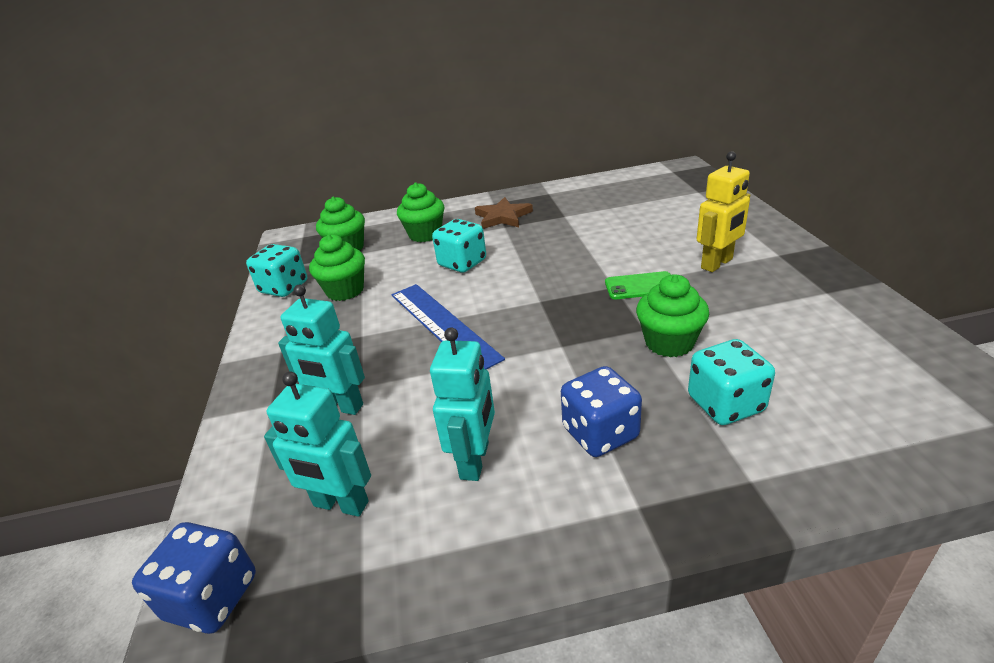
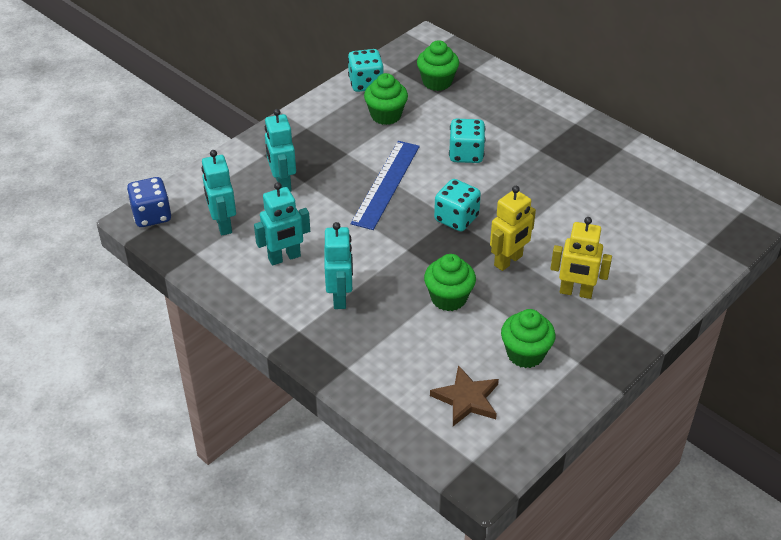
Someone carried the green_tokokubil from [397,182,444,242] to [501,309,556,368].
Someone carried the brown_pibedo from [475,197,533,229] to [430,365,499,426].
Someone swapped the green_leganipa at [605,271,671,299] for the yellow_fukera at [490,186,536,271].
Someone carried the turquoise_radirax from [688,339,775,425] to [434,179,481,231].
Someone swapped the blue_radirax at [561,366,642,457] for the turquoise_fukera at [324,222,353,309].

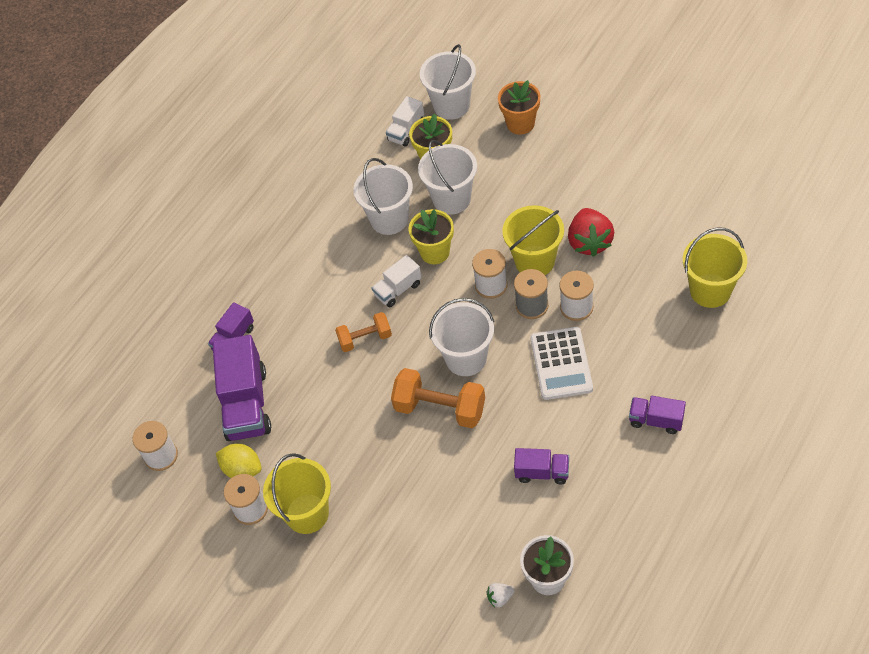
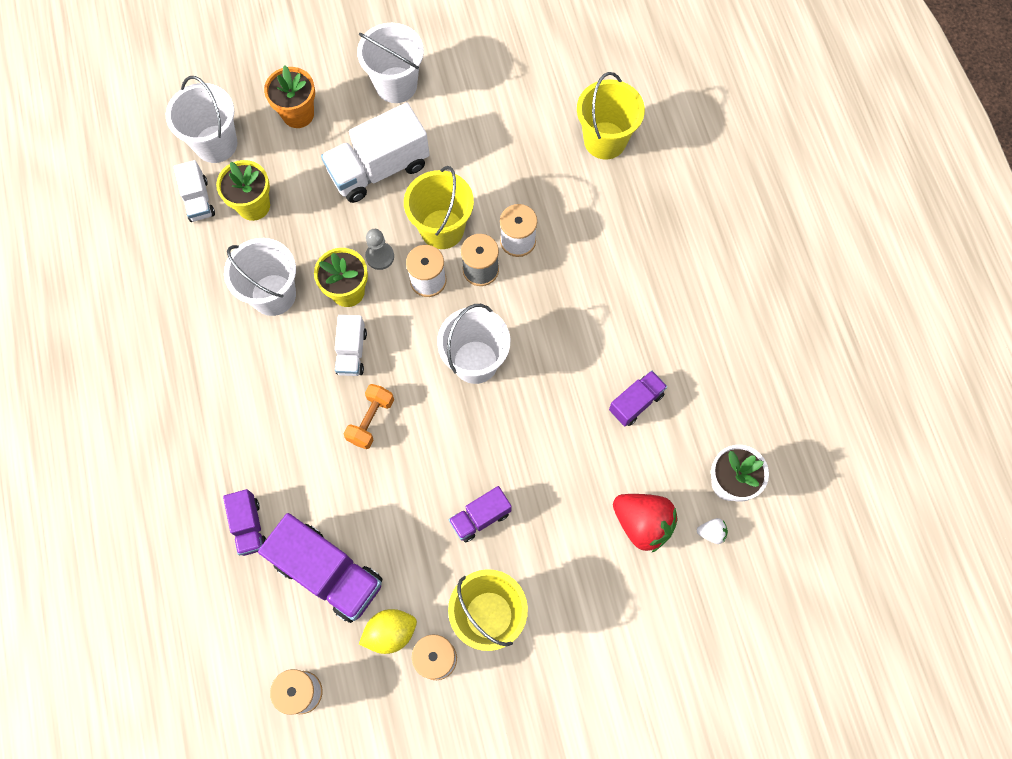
Someone carried the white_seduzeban from [418,140,477,215] to [357,23,424,103].
Someone carried the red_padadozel from [568,208,614,257] to [613,494,678,553].
Someone took away the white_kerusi at [530,327,593,400].
Someone took away the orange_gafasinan at [391,368,485,428].
Someone carried the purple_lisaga from [629,396,686,434] to [449,486,512,542].
Someone rotated the white_padadozel at [487,583,515,607] by 105 degrees counterclockwise.
Someone put down the white_lisaga at [321,103,430,203].
Someone put down the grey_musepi at [365,229,394,270].

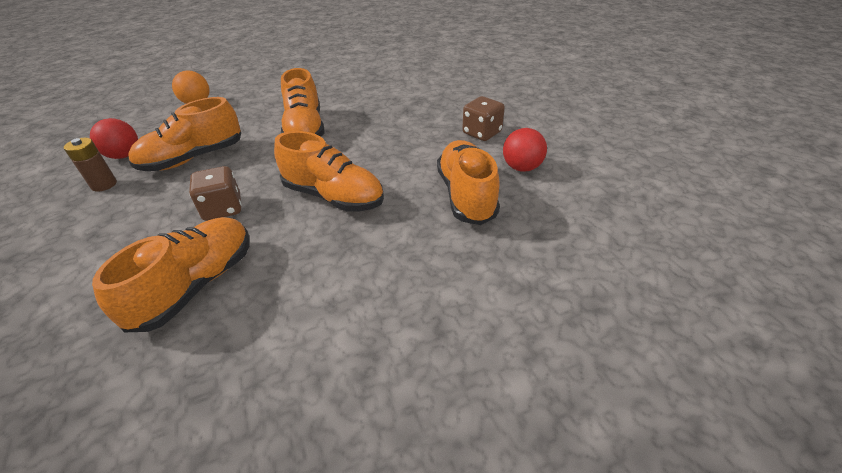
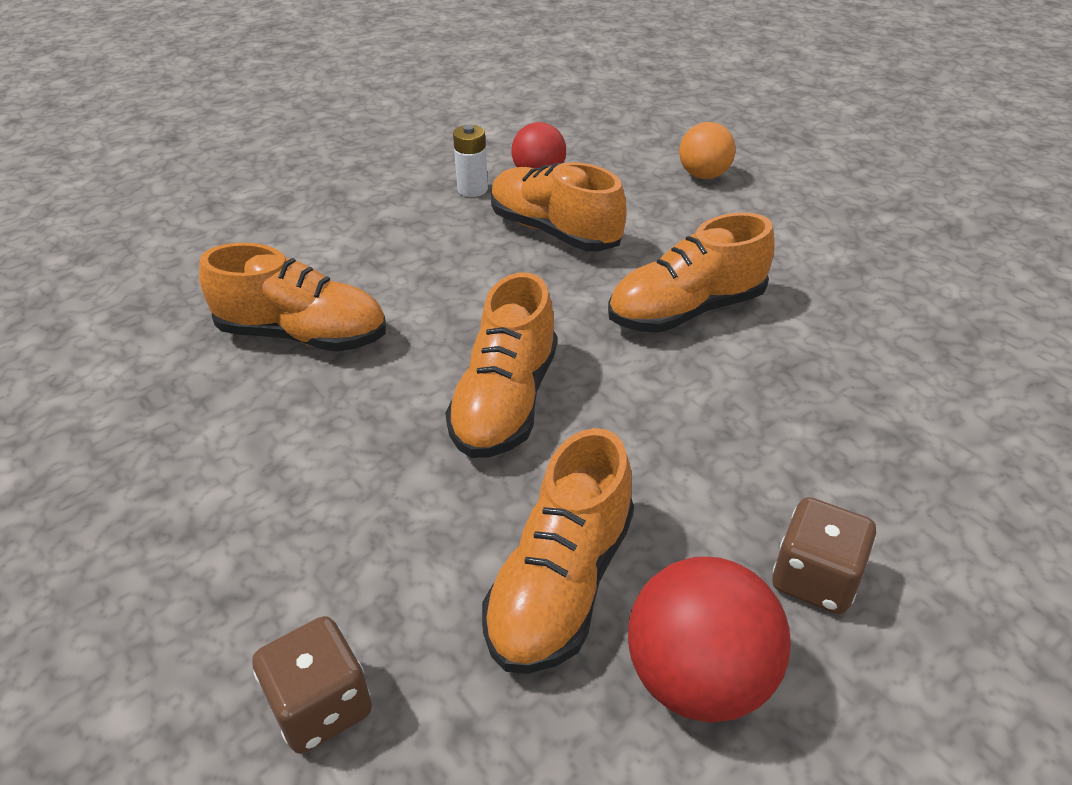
Someone scaled the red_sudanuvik at [503,128,547,172] by 1.50.
Someone repainted the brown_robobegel at [64,138,117,192], which became the white_robobegel at [453,125,488,197].
Someone rotated the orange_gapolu at [437,140,500,225] by 135 degrees clockwise.
Someone carried the brown_radirax from [189,166,242,221] to [252,616,372,754].

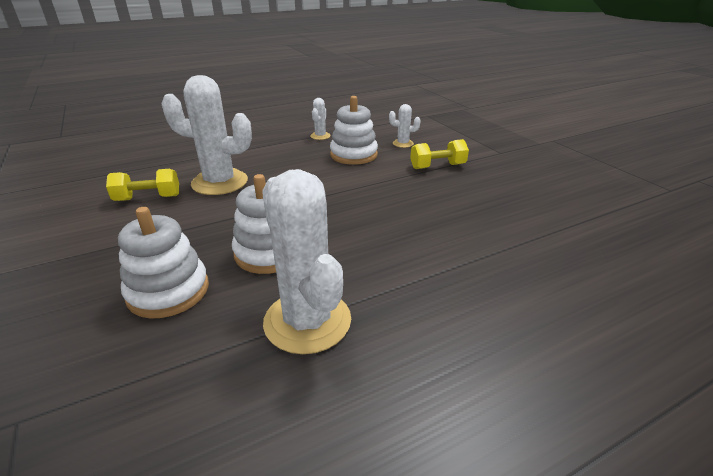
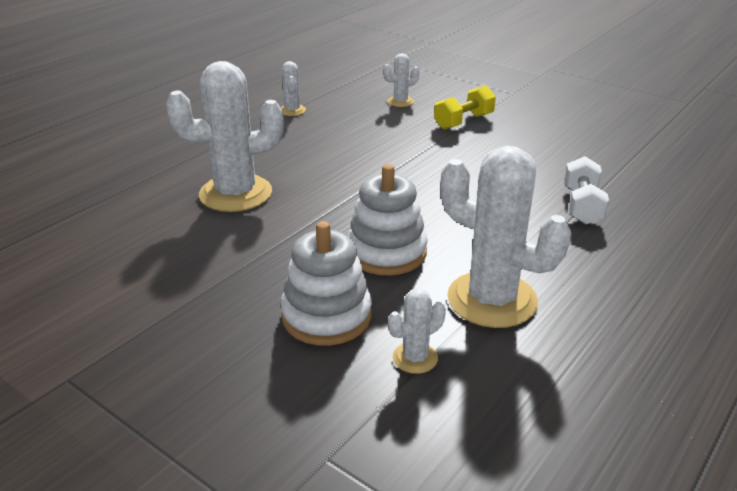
Someone took away the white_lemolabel at [330,96,378,165].
Someone took away the yellow_gafasinan at [106,169,179,201].
Someone put down the white_gafasinan at [564,156,609,224].
Someone put down the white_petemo at [388,288,446,374].

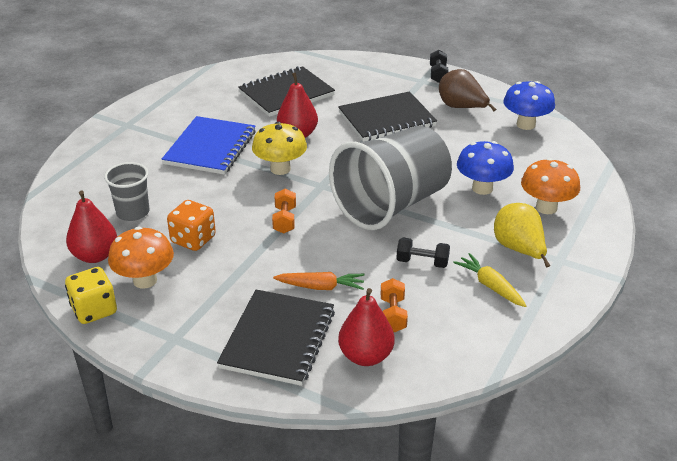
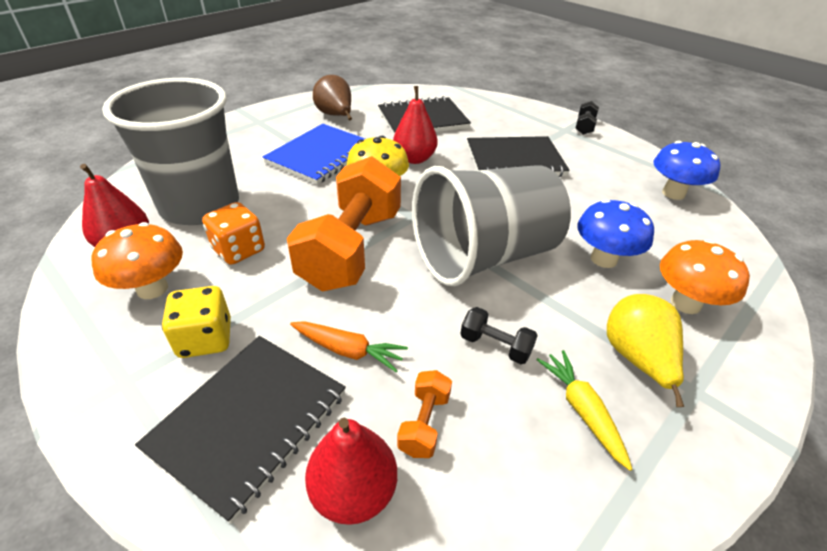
Someone carried the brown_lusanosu from [439,69,496,112] to [313,75,352,120].
Someone scaled the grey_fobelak at [104,162,149,221] by 2.11.
Someone scaled the orange_gafasinan at [272,189,296,234] by 2.45.
Someone carried the yellow_radirax from [65,267,117,324] to [162,286,231,358].

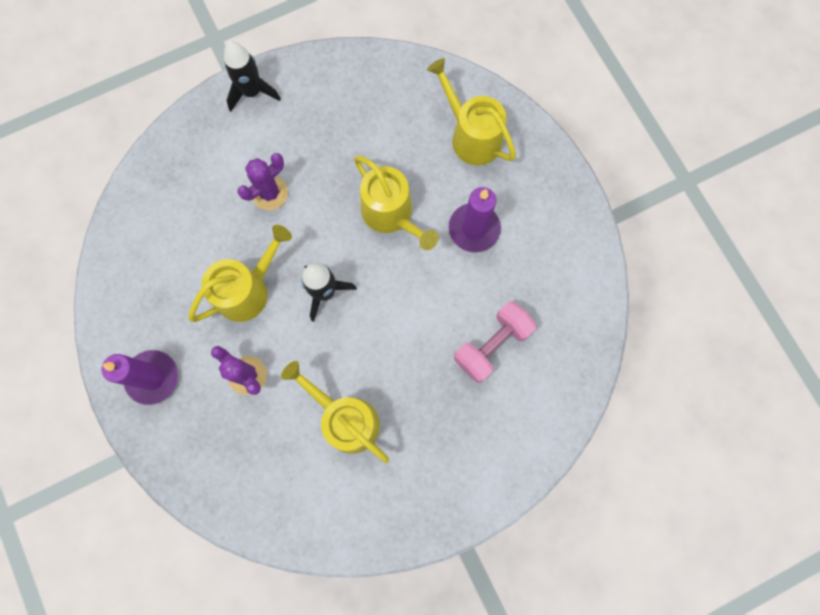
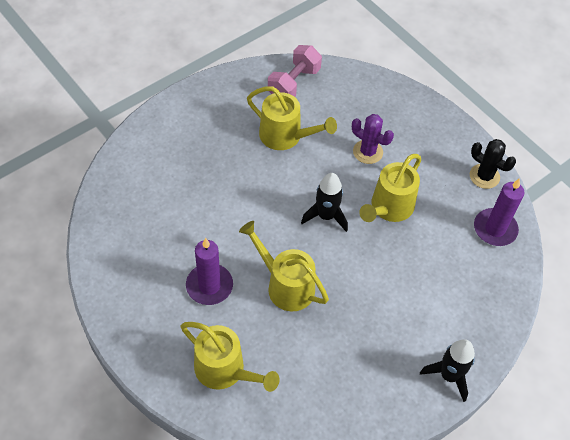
Someone took away the purple_petemo at [237,153,288,210].
Someone carried the pink_gafasinan from [454,301,536,383] to [268,45,322,97].
Someone carried the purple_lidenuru from [102,350,178,405] to [474,178,524,246].
Someone put down the black_petemo at [470,139,516,189].

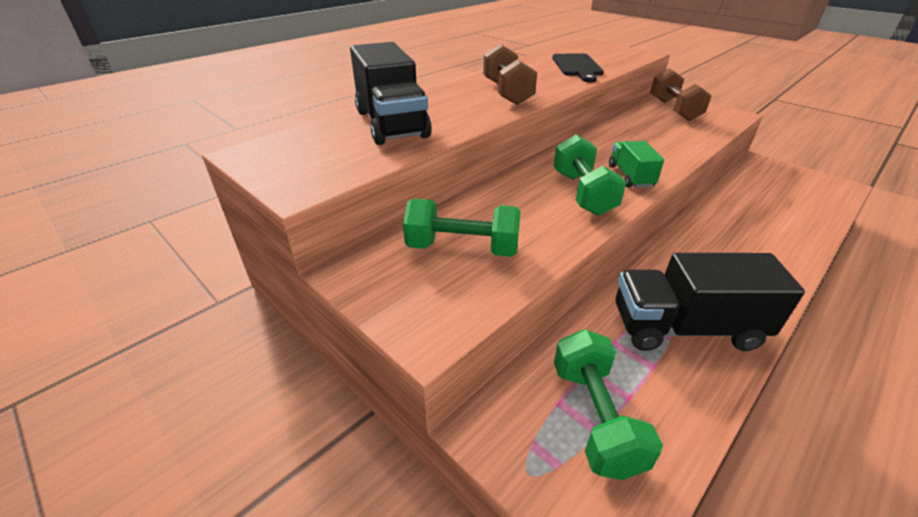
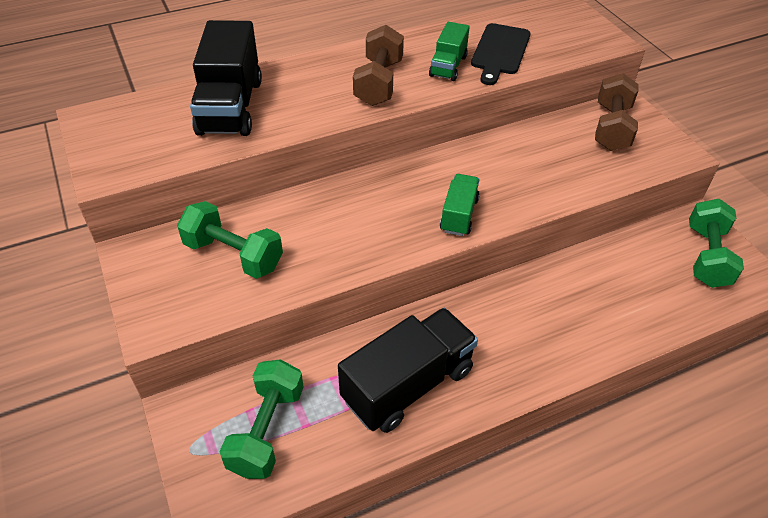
Someone carried the green_gafasinan from [553,134,626,216] to [689,199,744,288].
Someone rotated the black_lisaga at [616,253,805,351] by 120 degrees clockwise.
Someone put down the green_lisaga at [429,22,469,81].

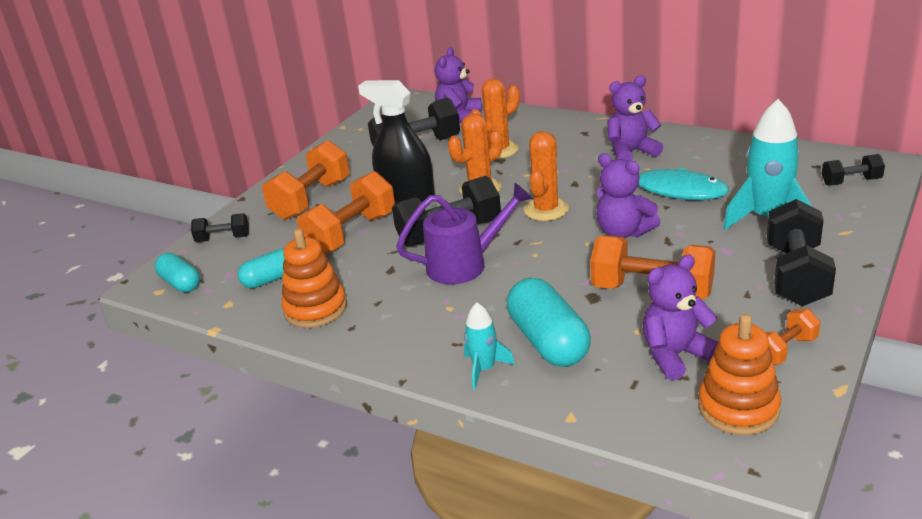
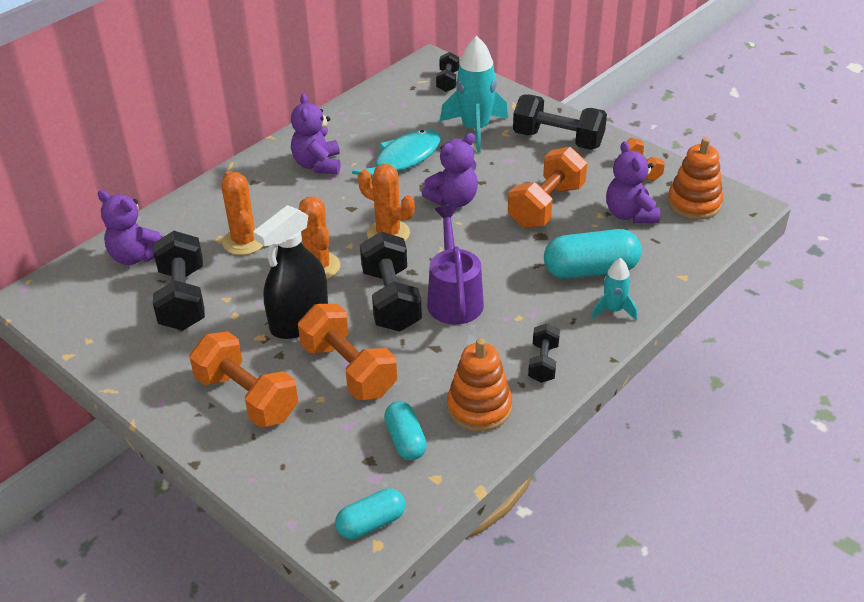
Someone carried the black_gafasinan from [191,213,249,242] to [528,323,560,383].

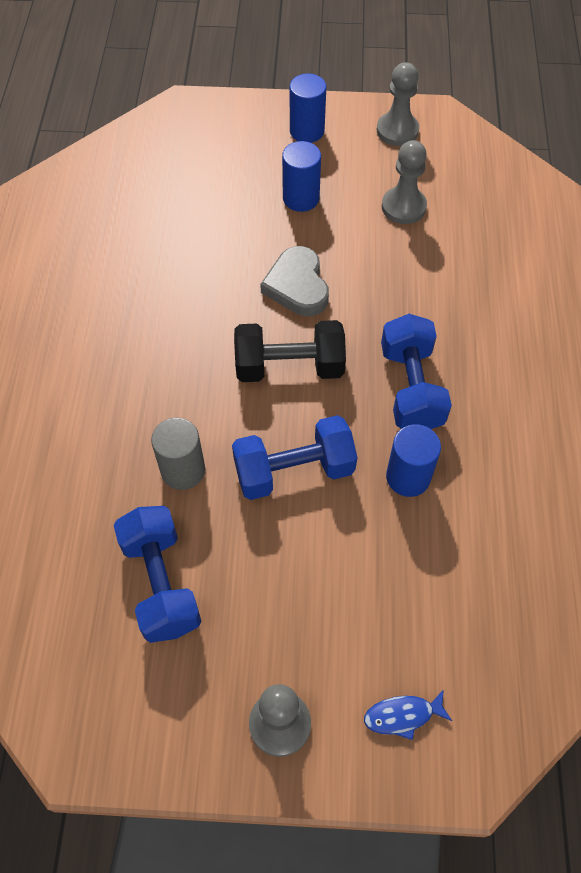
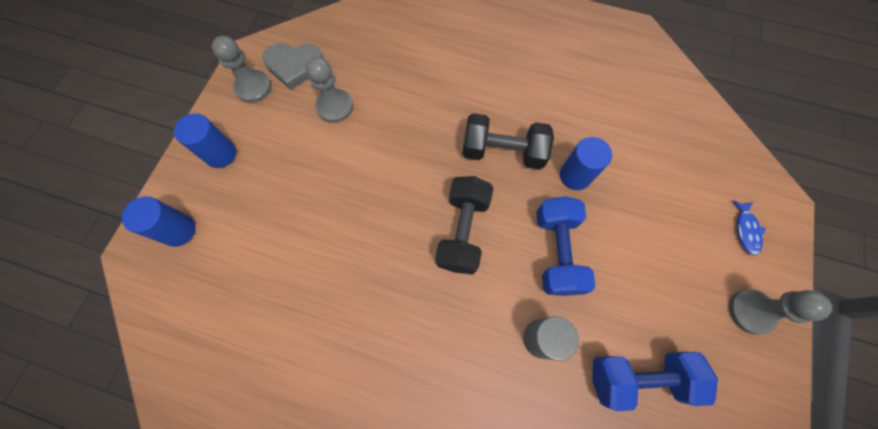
Someone carried the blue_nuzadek from [282,141,321,212] to [122,196,196,247].
Someone carried the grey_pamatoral from [260,246,329,316] to [263,43,323,90].
Someone repainted the blue_gafasinan at [381,314,452,429], which became the black_gafasinan at [462,113,554,170].

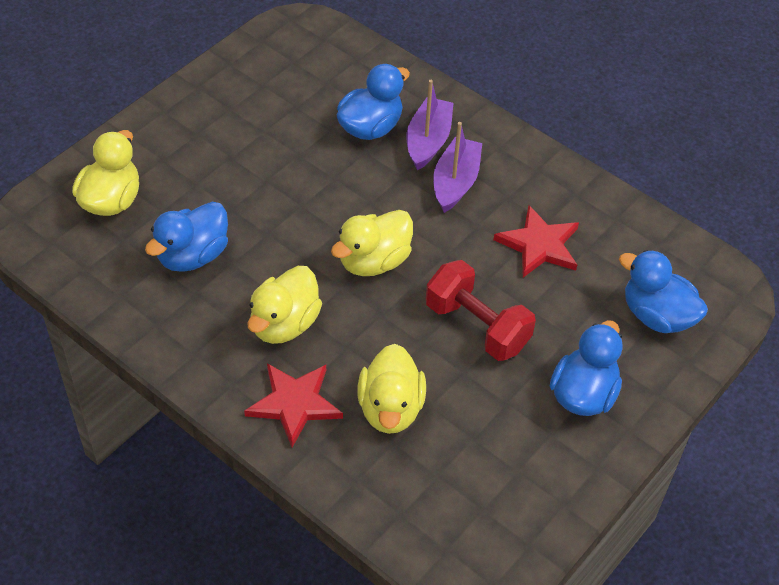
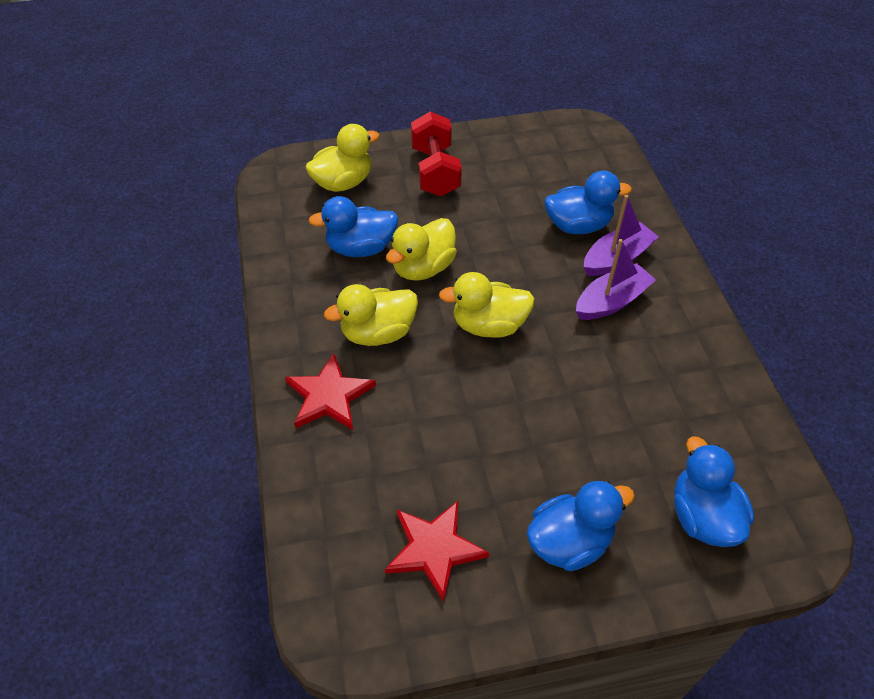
Someone carried the red_pibedo from [493,205,579,278] to [385,501,489,602].
Someone carried the red_gafasinan from [426,260,536,361] to [411,111,462,197].
Someone carried the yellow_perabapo from [357,344,426,434] to [386,218,457,281].

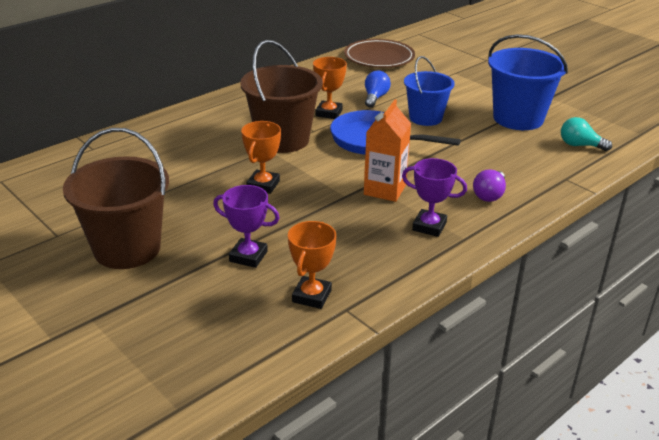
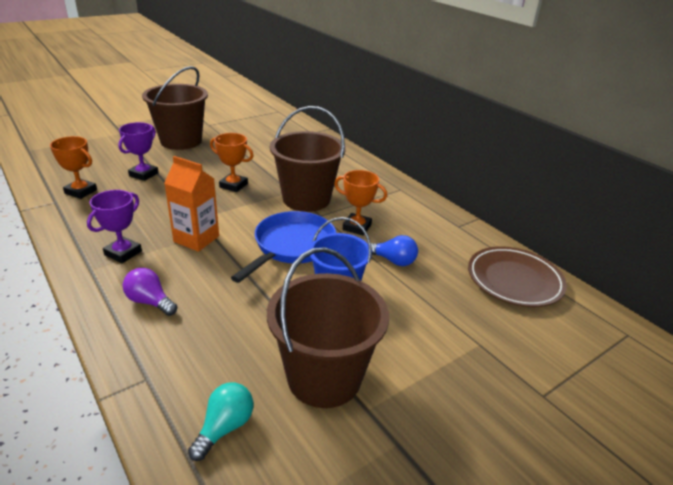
Someone repainted the blue_seduzeban at [488,34,568,130], which became the brown_seduzeban at [267,247,389,408].

